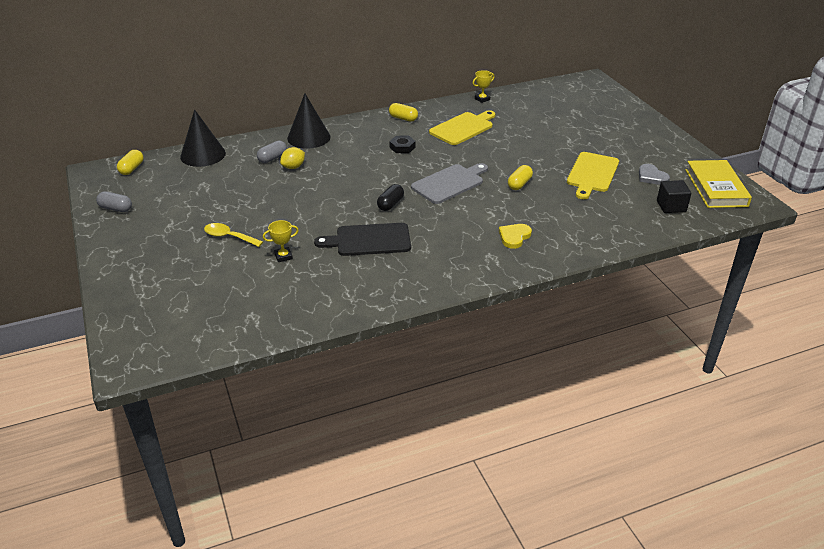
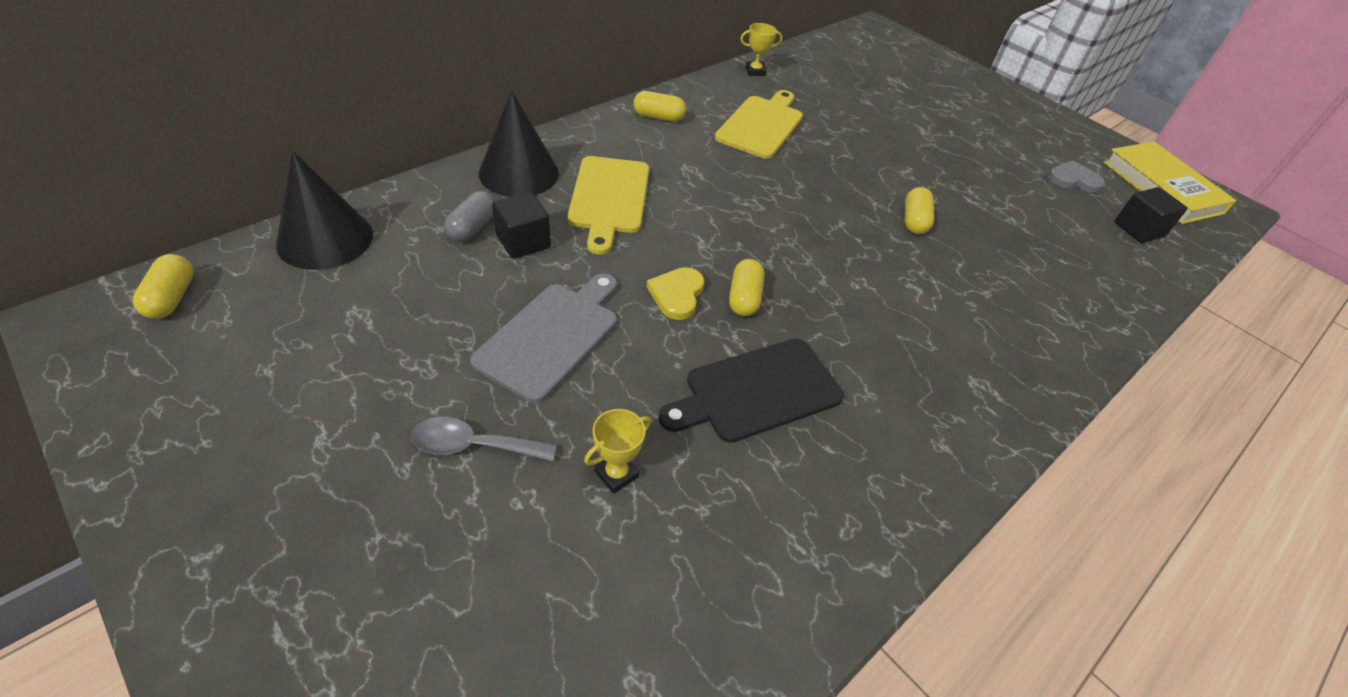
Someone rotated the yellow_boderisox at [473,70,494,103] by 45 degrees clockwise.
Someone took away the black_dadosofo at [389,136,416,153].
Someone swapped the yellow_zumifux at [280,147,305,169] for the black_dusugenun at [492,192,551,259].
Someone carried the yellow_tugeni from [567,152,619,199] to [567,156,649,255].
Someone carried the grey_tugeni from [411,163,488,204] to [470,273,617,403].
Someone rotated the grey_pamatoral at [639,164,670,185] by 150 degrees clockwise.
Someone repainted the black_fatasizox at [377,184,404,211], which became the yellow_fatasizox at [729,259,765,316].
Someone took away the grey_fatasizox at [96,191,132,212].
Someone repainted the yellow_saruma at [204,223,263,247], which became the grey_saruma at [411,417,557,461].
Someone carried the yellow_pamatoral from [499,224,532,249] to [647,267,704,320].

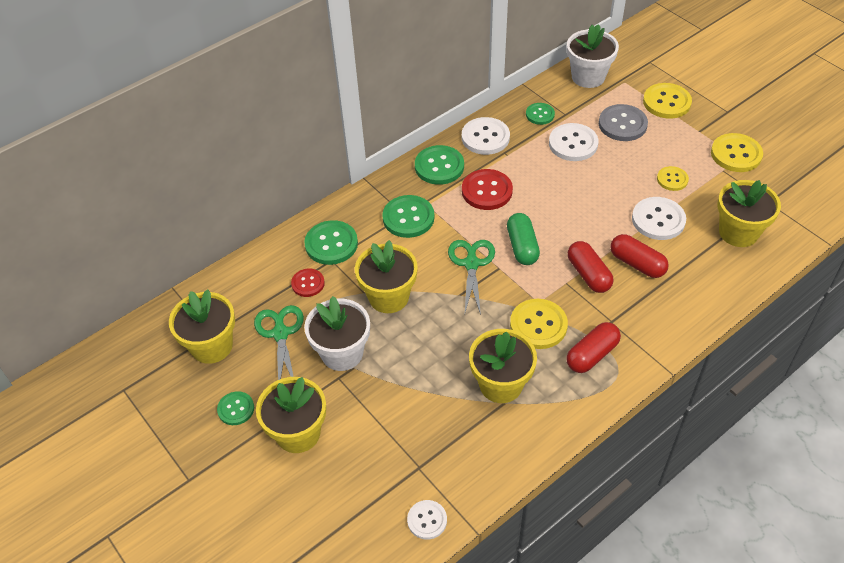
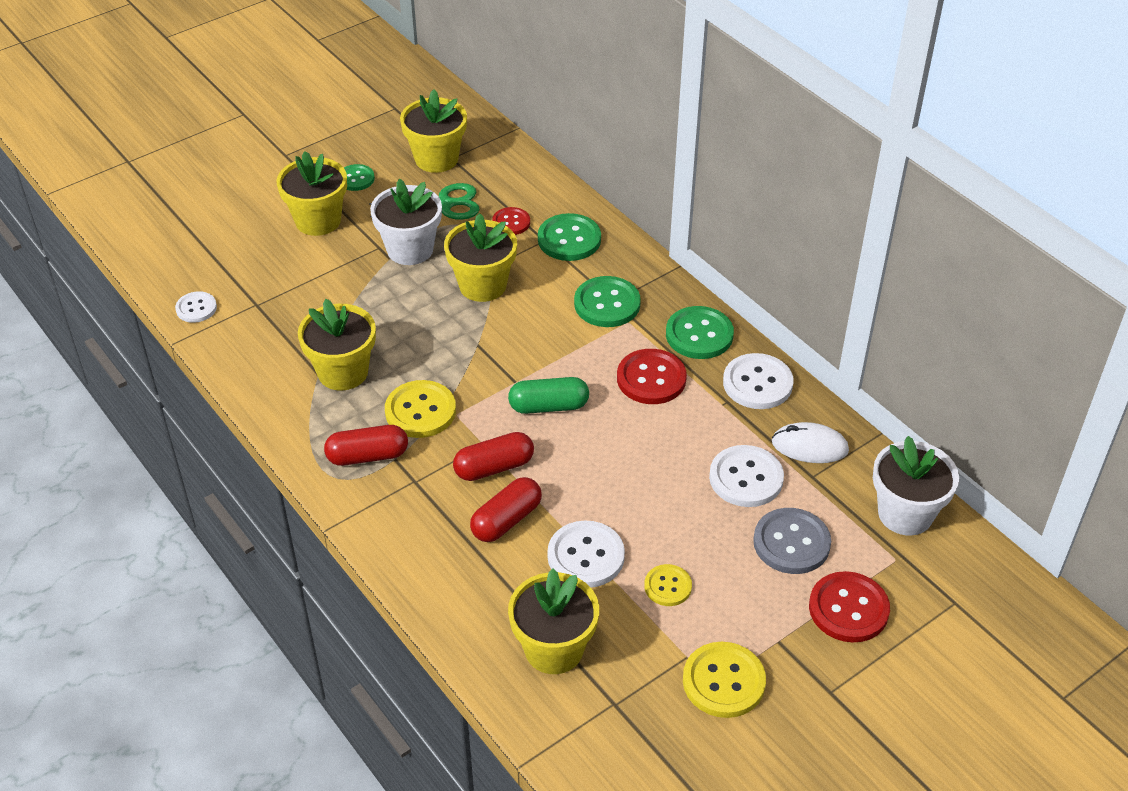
Someone repainted the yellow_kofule at [643,83,692,119], which became the red_kofule at [809,571,890,642].
Someone swapped the green_kofule at [526,103,555,125] for the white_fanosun at [772,422,849,463].
Someone took away the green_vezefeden at [448,240,495,315].
Someone rotated the red_fatasizox at [566,322,621,373] by 60 degrees counterclockwise.

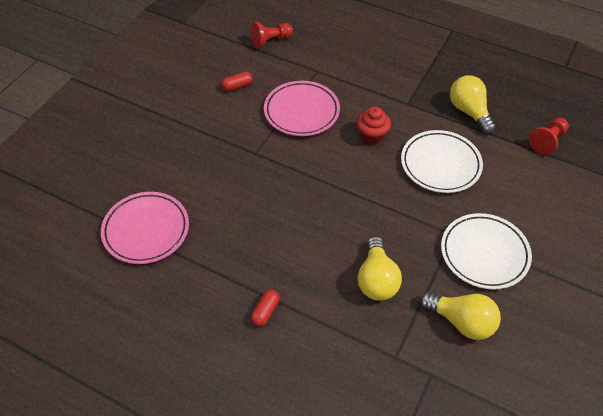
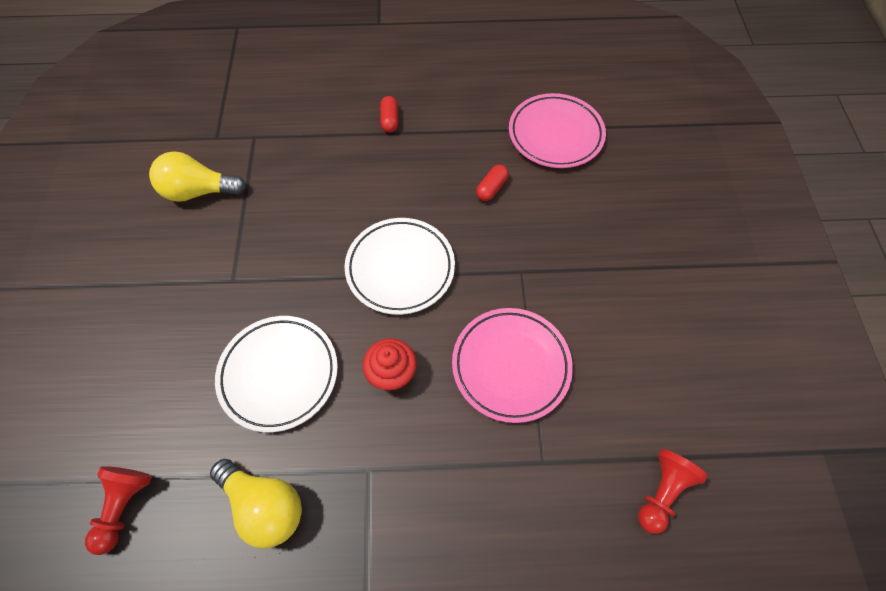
Someone carried the red_fatasizox from [222,72,253,91] to [476,165,509,201].
Someone carried the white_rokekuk from [441,213,532,290] to [345,218,455,315].
Someone took away the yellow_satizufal at [358,236,402,301].

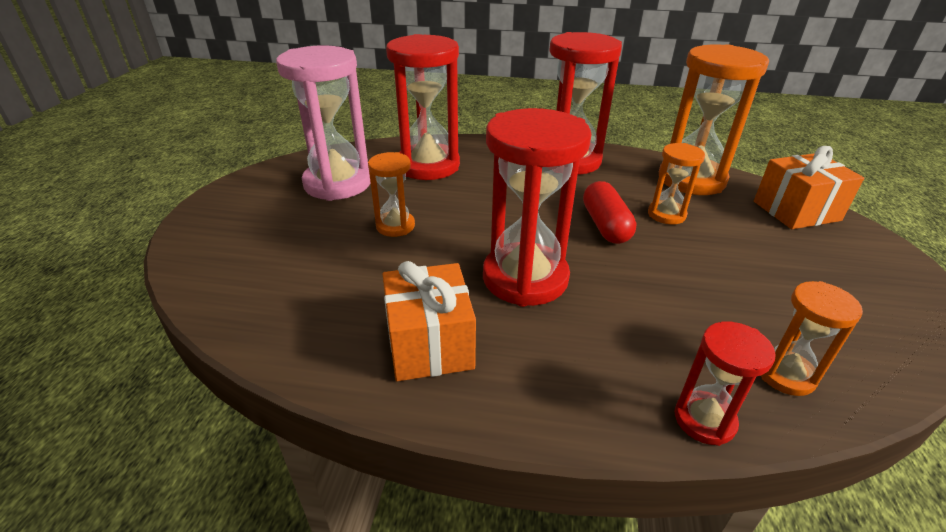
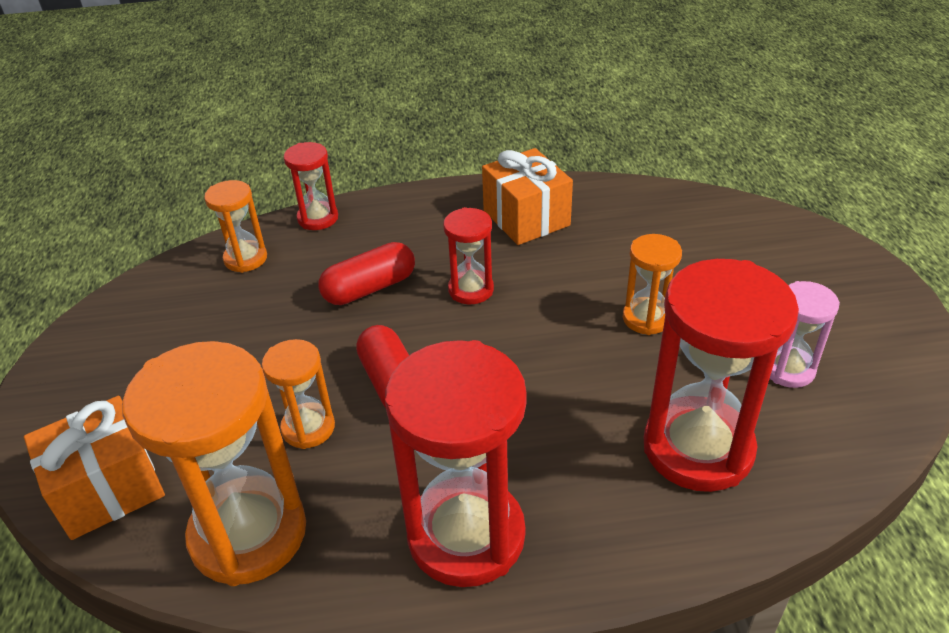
Someone scaled the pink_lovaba at [276,45,370,201] by 0.51.
Someone scaled the red_lovaba at [483,108,592,307] by 0.51.
Someone put down the red_fatasizox at [318,242,415,305].

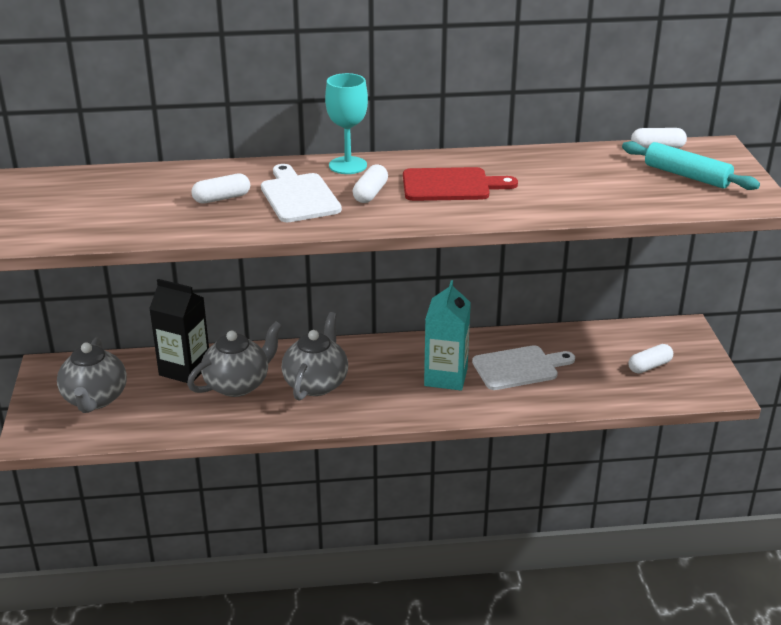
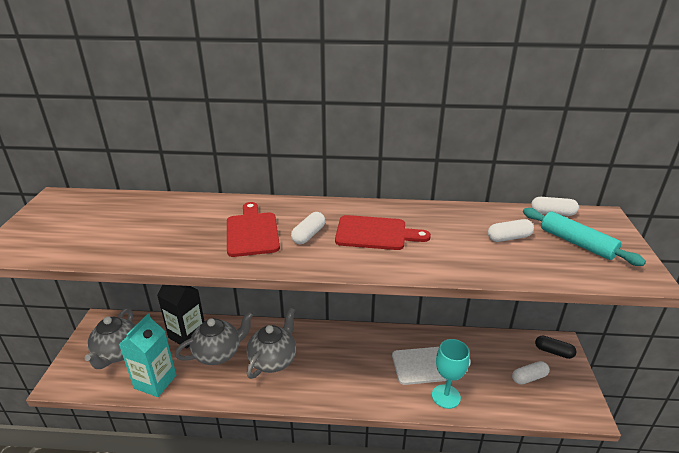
Someone carried the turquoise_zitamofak from [325,73,368,174] to [432,339,470,409].
Someone repainted the white_tugeni at [261,164,342,222], which became the red_tugeni at [227,202,280,257].
Someone carried the white_fatasizox from [191,174,250,204] to [488,219,534,242].
Someone carried the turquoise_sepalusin from [424,280,471,391] to [119,313,176,397].
Someone put down the black_fatasizox at [535,335,576,359].

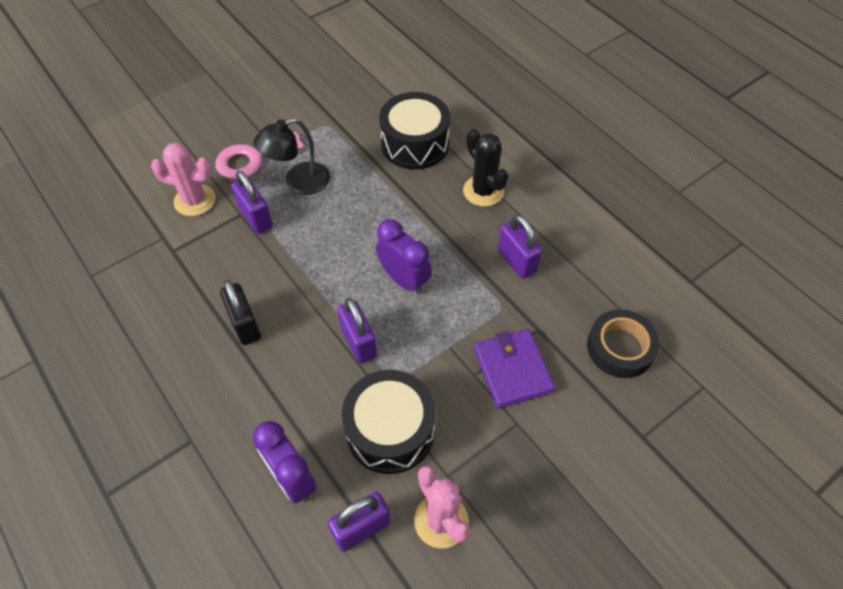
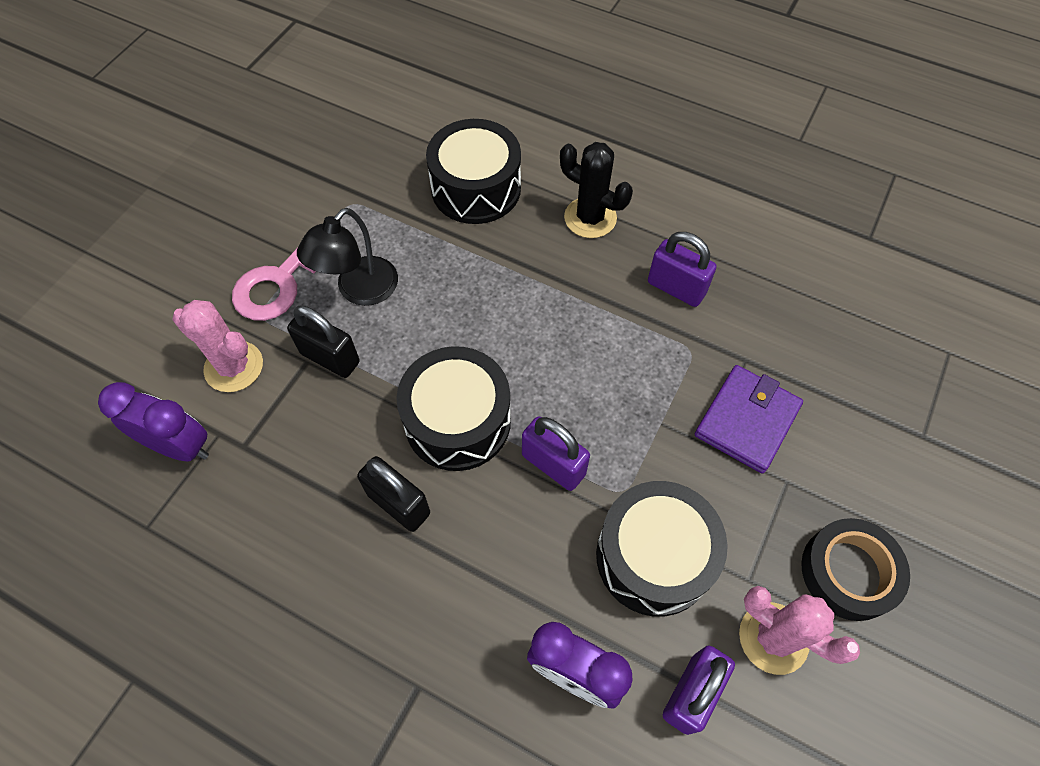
Someone rotated the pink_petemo at [151,143,216,216] by 45 degrees clockwise.
Someone repainted the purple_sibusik at [231,171,273,234], which became the black_sibusik at [287,305,360,378].
Someone carried the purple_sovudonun from [376,219,432,295] to [98,382,209,462].
Someone carried the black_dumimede from [587,309,660,378] to [801,518,910,621].
Someone rotated the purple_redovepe at [474,329,555,408] by 75 degrees clockwise.
Someone put down the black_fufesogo at [396,346,511,471].

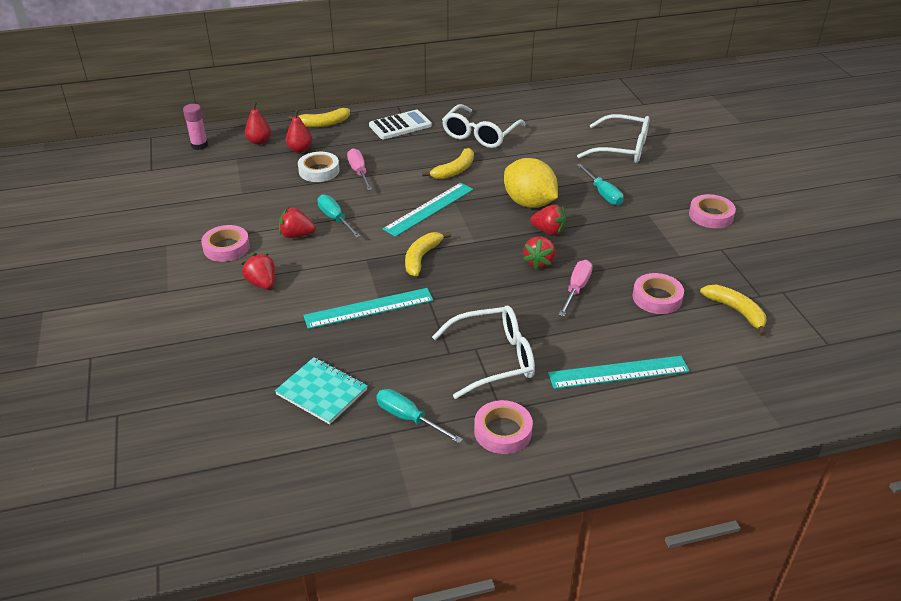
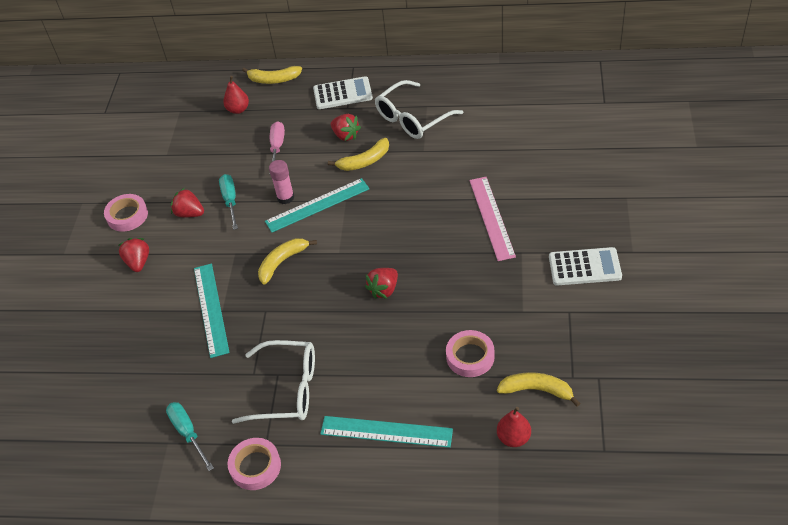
Someone carried the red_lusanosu from [245,102,271,145] to [497,407,531,447].
Someone carried the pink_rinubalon from [183,104,208,150] to [269,160,294,204].
Someone took away the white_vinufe at [577,114,650,163].
Someone took away the white_dumimede at [298,152,340,182].
Someone took away the yellow_zumifux at [504,158,558,208].
Someone swapped the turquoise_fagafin at [577,164,624,206] for the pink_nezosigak at [469,177,516,261].
Someone swapped the pink_dumimede at [689,194,736,228] for the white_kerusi at [549,247,622,285].
Someone carried the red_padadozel from [530,204,566,235] to [331,114,361,141].
Someone took away the pink_fagafin at [559,260,593,316].
Someone rotated the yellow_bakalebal at [700,285,767,336] by 60 degrees counterclockwise.
Someone rotated the turquoise_nezosigak at [303,288,434,329] by 75 degrees clockwise.
Someone took away the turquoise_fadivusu at [275,357,368,424].

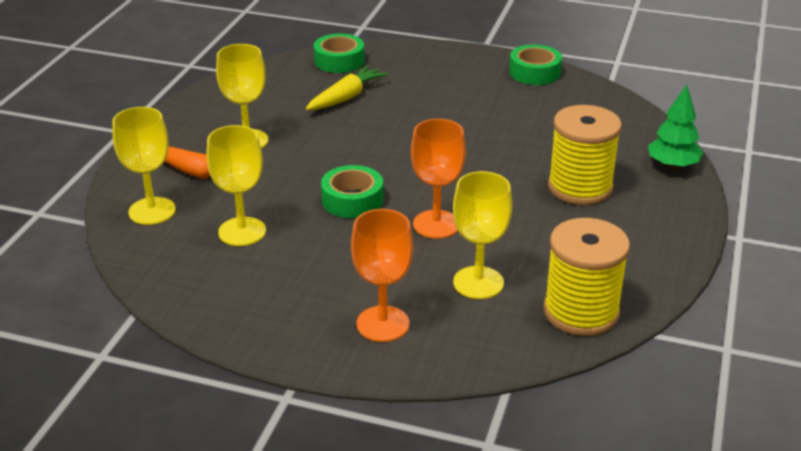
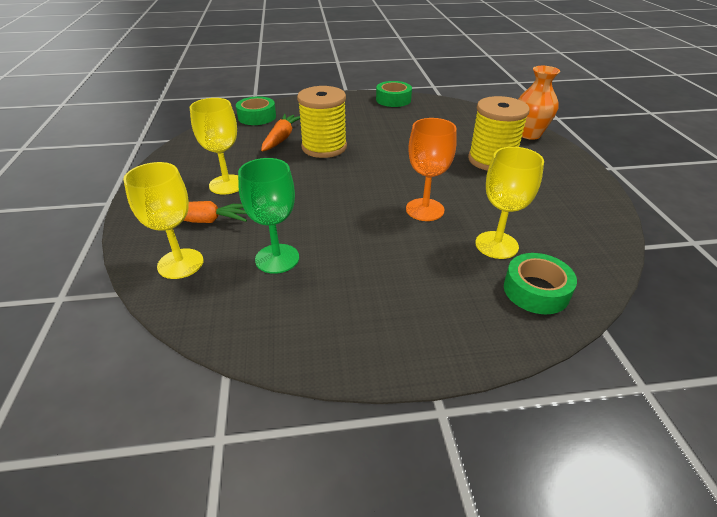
Someone repainted the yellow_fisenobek at [306,65,388,110], which became the orange_fisenobek at [261,114,300,151].
Someone swapped the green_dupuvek at [648,84,703,169] for the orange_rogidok at [518,66,560,140].
Someone repainted the yellow_zitamofak at [206,125,266,246], which became the green_zitamofak at [238,158,299,274].
Someone carried the green_dumimede from [321,165,383,218] to [504,253,577,314].
Someone took away the orange_zitamofak at [351,209,413,342].
Someone carried the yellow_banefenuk from [543,218,630,336] to [297,86,347,158].

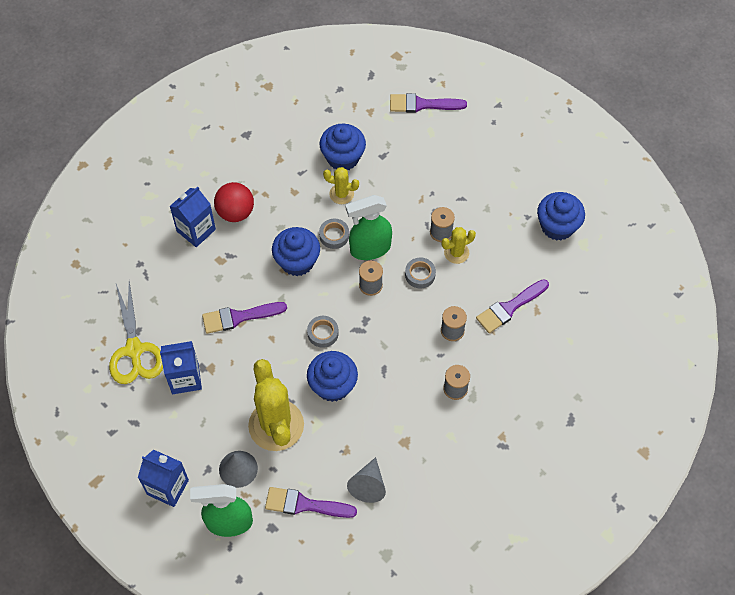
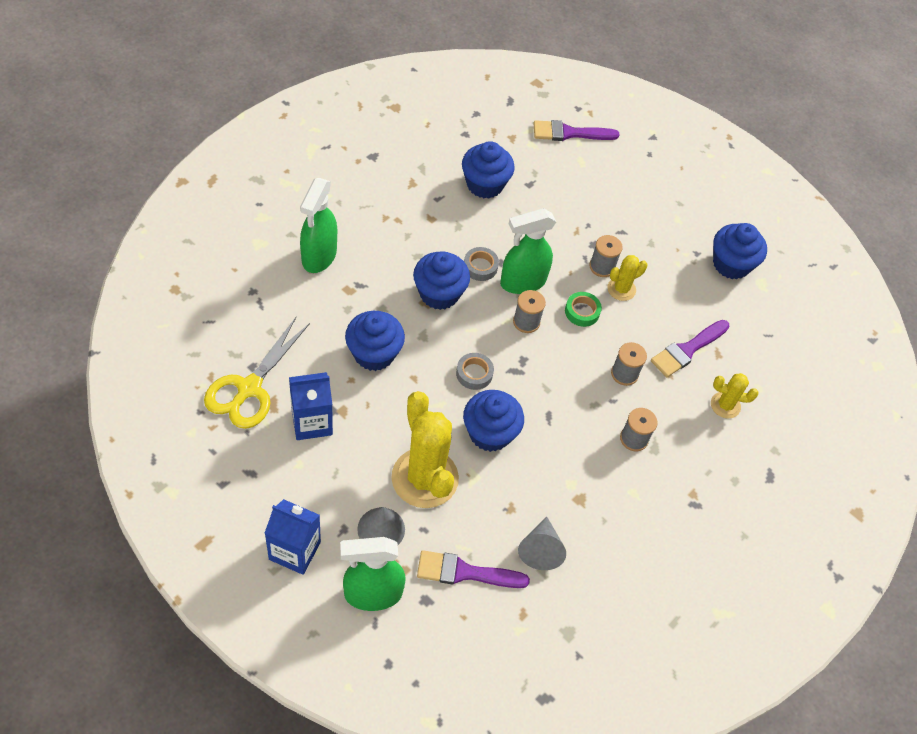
Someone carried the yellow_petemo from [323,167,359,204] to [711,373,758,419].
Someone took away the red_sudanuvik at [214,182,254,222].
Someone swapped the blue_sepalusin at [169,186,216,247] for the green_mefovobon at [300,178,337,273].
Someone repainted the grey_dumimede at [405,258,436,288], which became the green_dumimede at [565,292,602,327].
Someone rotated the yellow_vezefeden at [109,281,163,384] by 45 degrees clockwise.
Someone swapped the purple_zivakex at [202,302,287,334] for the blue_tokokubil at [345,311,405,371].

